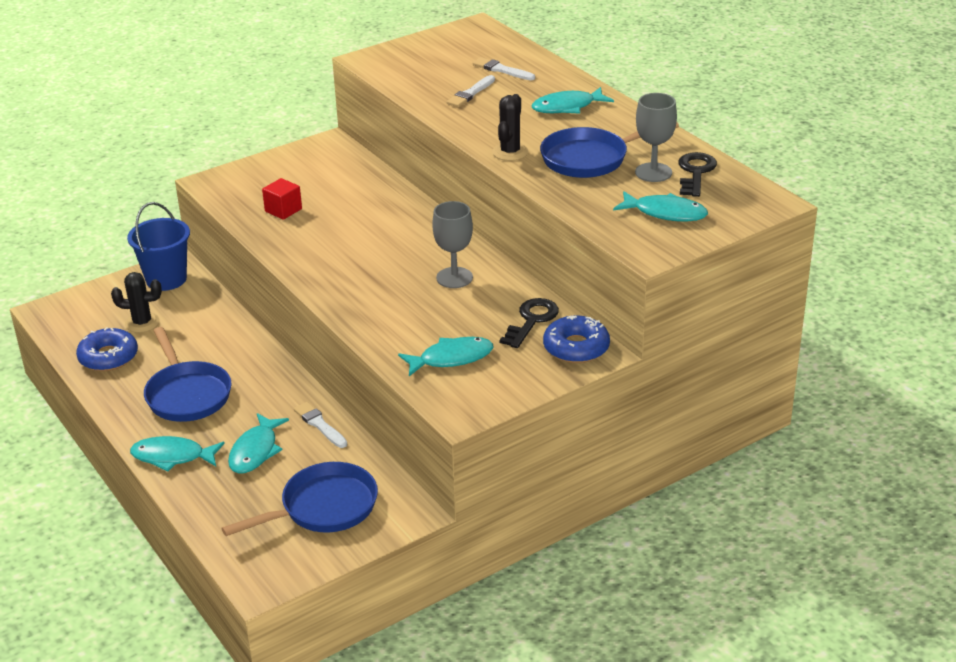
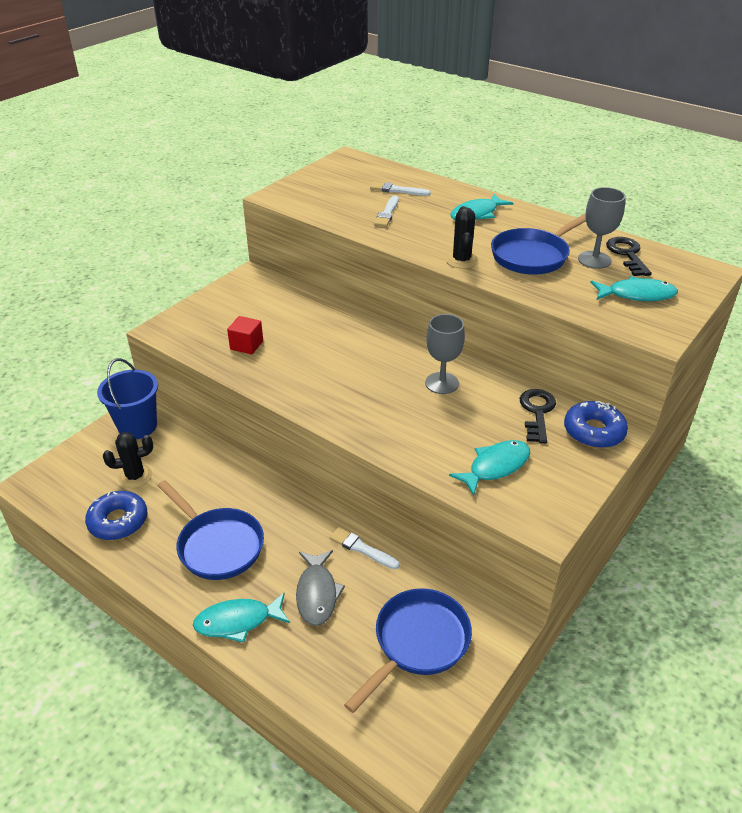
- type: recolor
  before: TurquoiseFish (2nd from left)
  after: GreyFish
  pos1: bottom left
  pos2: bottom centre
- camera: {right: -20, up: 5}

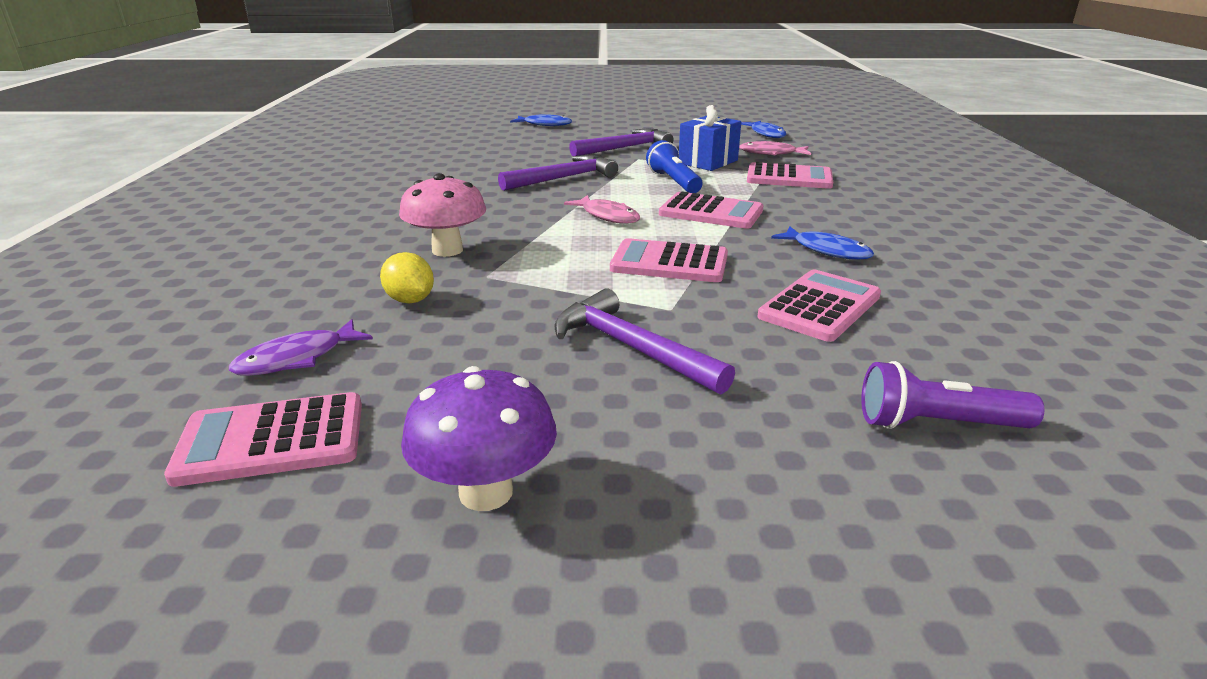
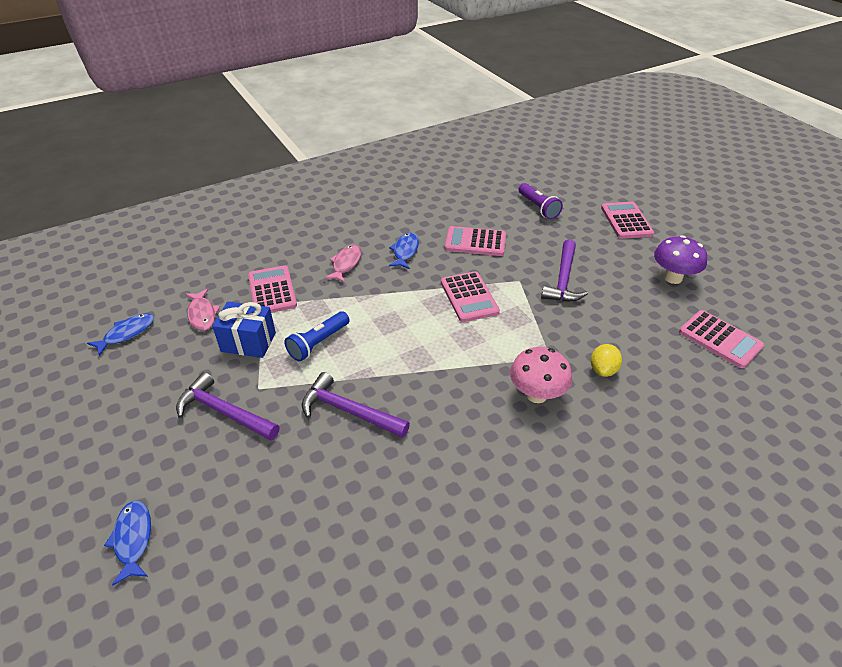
- type: move
  before: PinkFish (1st from left in the first image)
  after: PinkFish (2nd from left)
  pos1: top centre
  pos2: centre
- type: move
  before: PinkCalculator (3rd from left in the first image)
  after: PinkCalculator (4th from left)
  pos1: top centre
  pos2: top right
- type: delete
  before: PurpleFish
  pos1: middle left
- camera: {right: -120, up: 15}

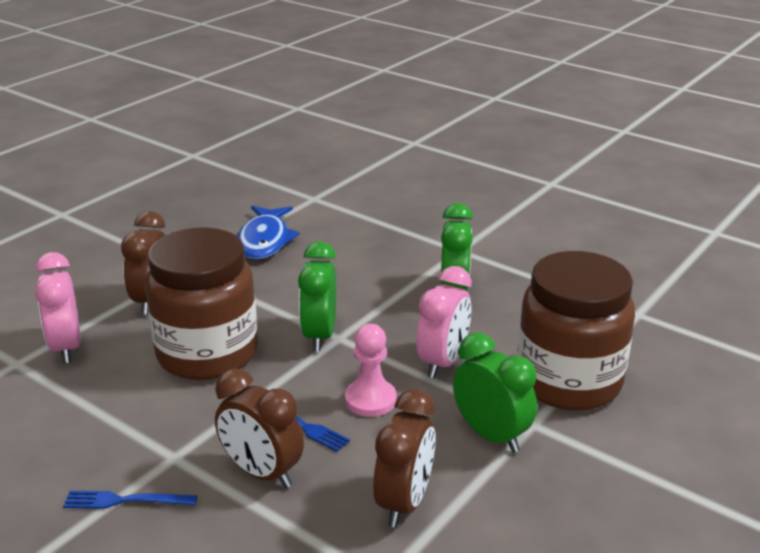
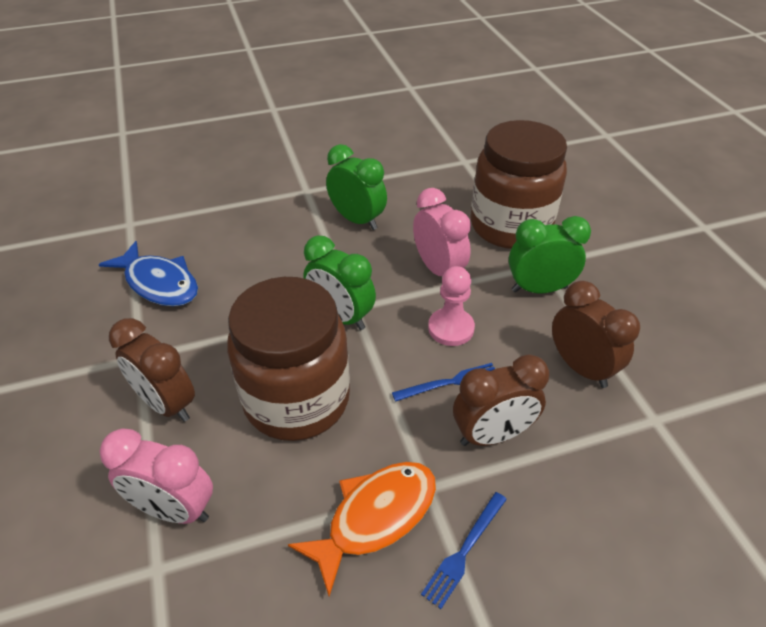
- type: insert
  after: OrangeFish
  pos2: bottom centre
- camera: {right: -55, up: 15}

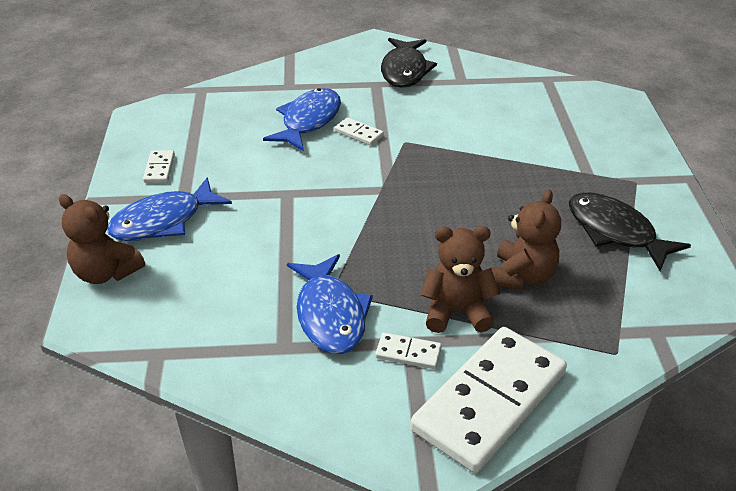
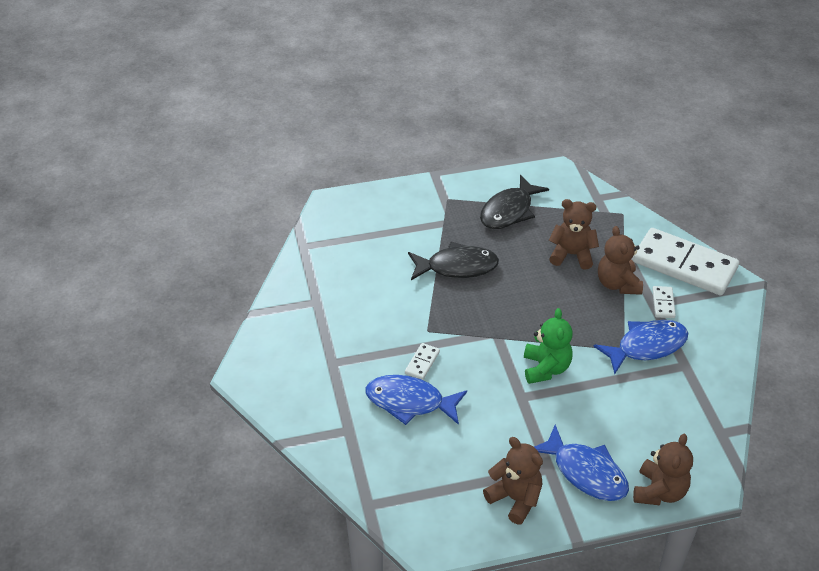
- type: move
  before: BlackFish (1st from left)
  pos1: top centre
  pos2: centre
- type: replace
  before: WhiteDomino (1st from left)
  after: BrownTeddyBear (1st from left)
  pos1: middle left
  pos2: bottom centre
- type: insert
  after: GreenTeddyBear
  pos2: middle right
- camera: {right: -100, up: 5}

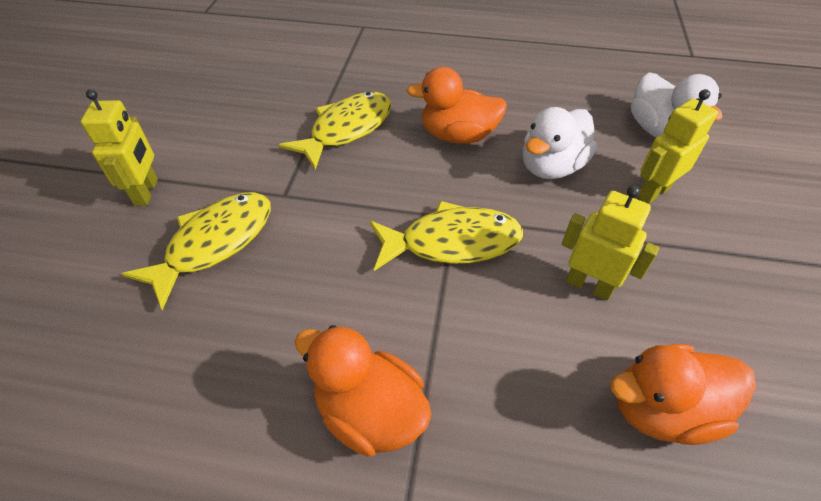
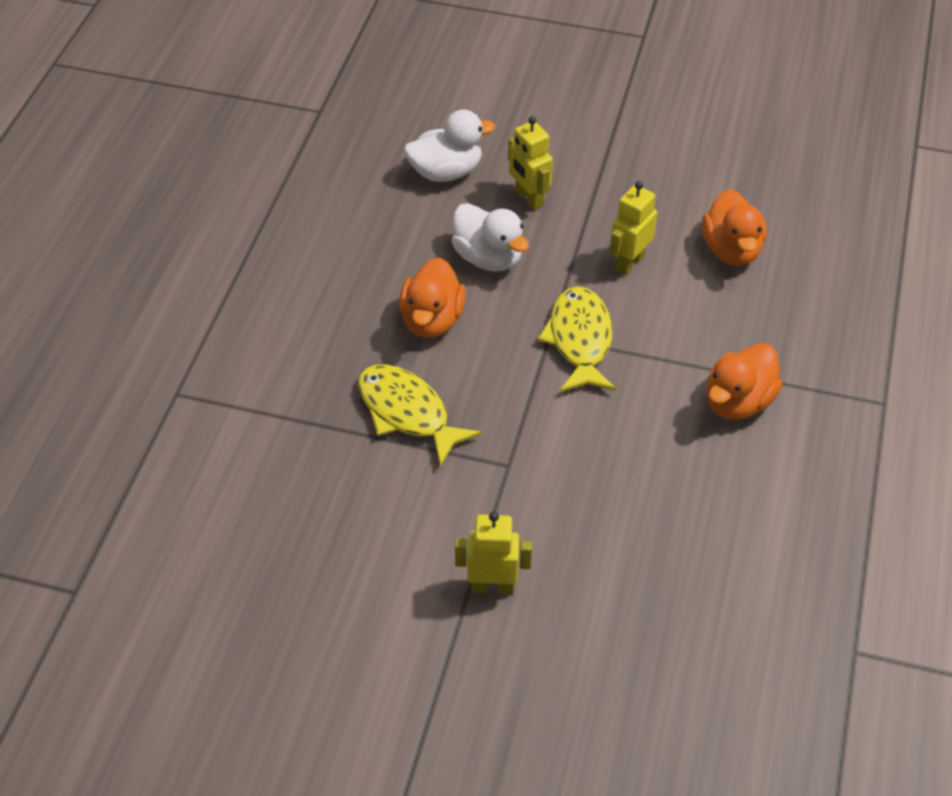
- type: delete
  before: YellowFish (1st from left)
  pos1: middle left
- camera: {right: -85, up: 0}

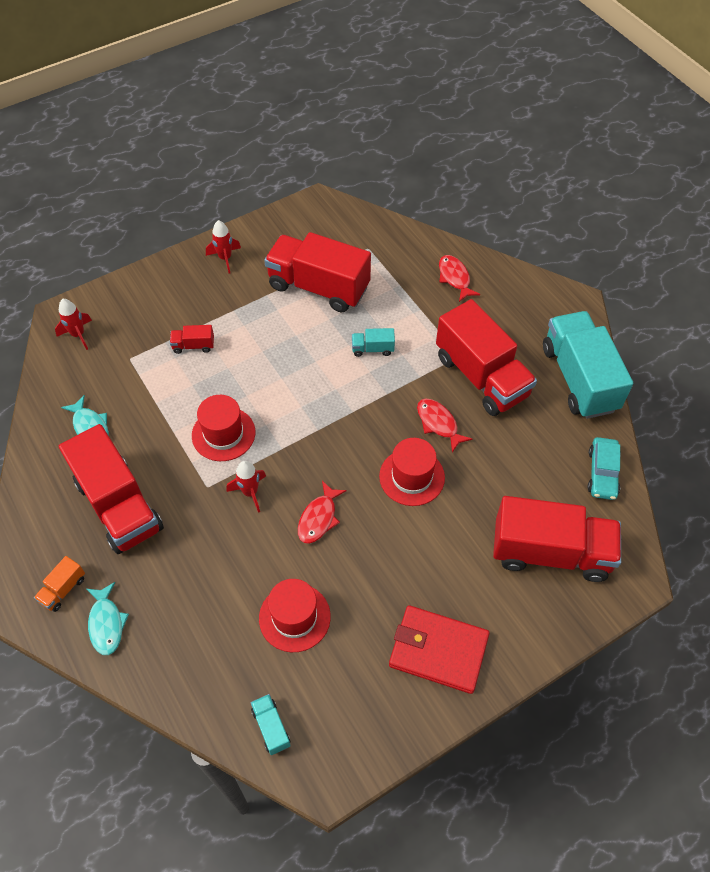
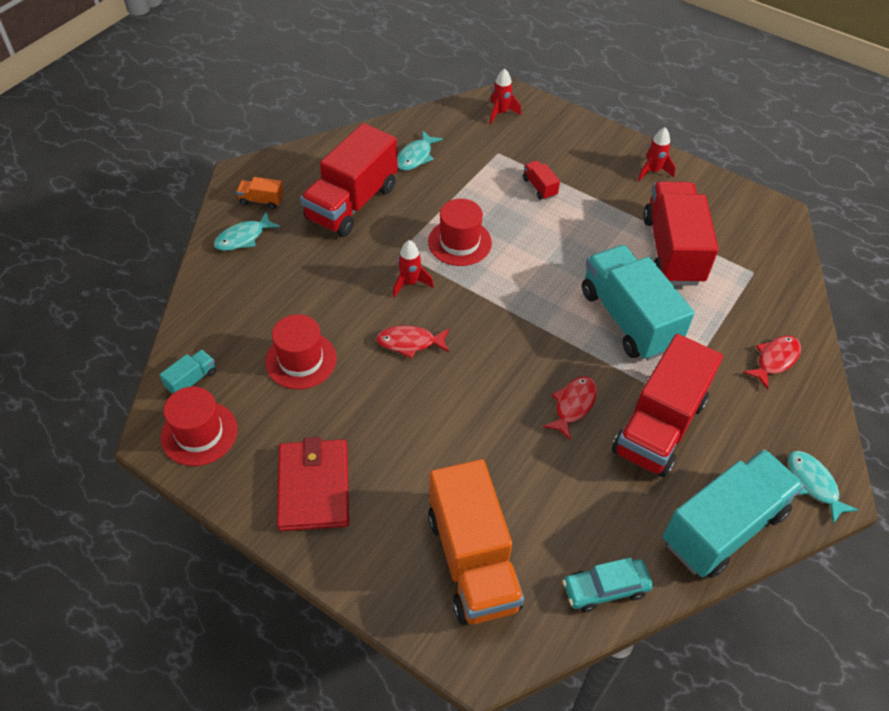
- type: move
  before: RedHat (3rd from left in the first image)
  after: RedHat (1st from left)
  pos1: centre
  pos2: middle left
- type: recolor
  before: RedTruck (5th from left)
  after: OrangeTruck (2nd from left)
  pos1: middle right
  pos2: bottom centre
- type: resize
  before: TurquoiseTruck (2nd from left)
  pos1: centre
  pos2: middle right
  scale: 2.44
- type: insert
  after: TurquoiseFish (3rd from left)
  pos2: bottom right
- camera: {right: 65, up: -5}

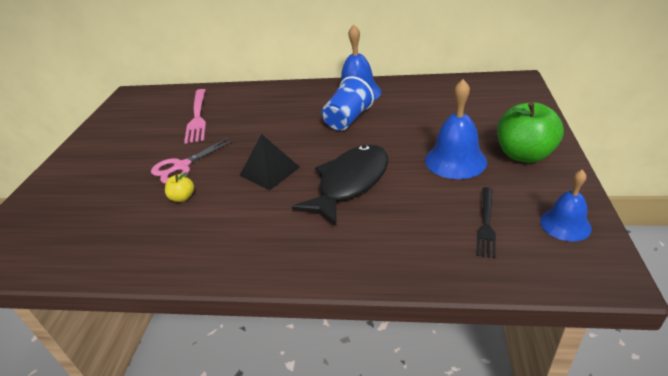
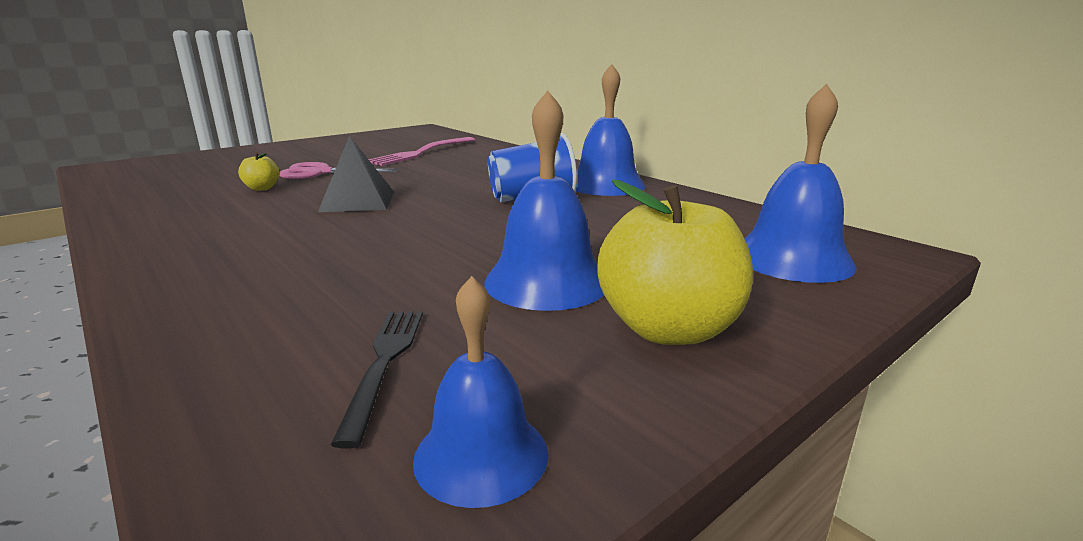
- type: rotate
  before: BlackFork
  pos1: middle right
  pos2: bottom centre
  turn: 120
- type: recolor
  before: GreenApple
  after: YellowApple (2nd from left)
  pos1: middle right
  pos2: centre
- type: insert
  after: BlueBell (4th from left)
  pos2: middle right
- type: delete
  before: BlackFish
  pos1: centre
- camera: {right: 40, up: -15}

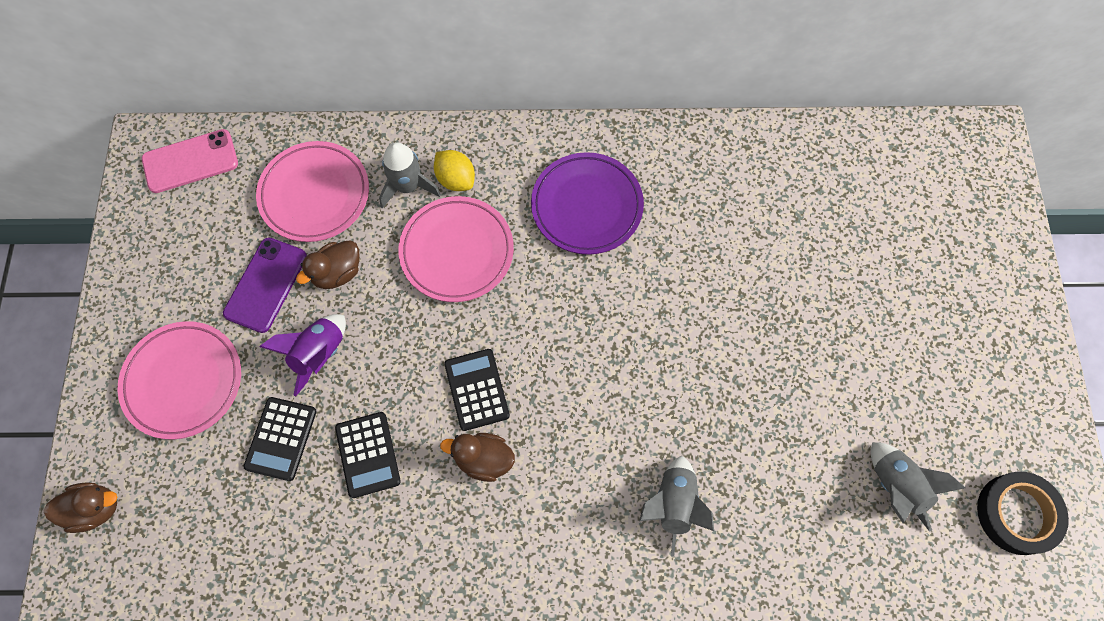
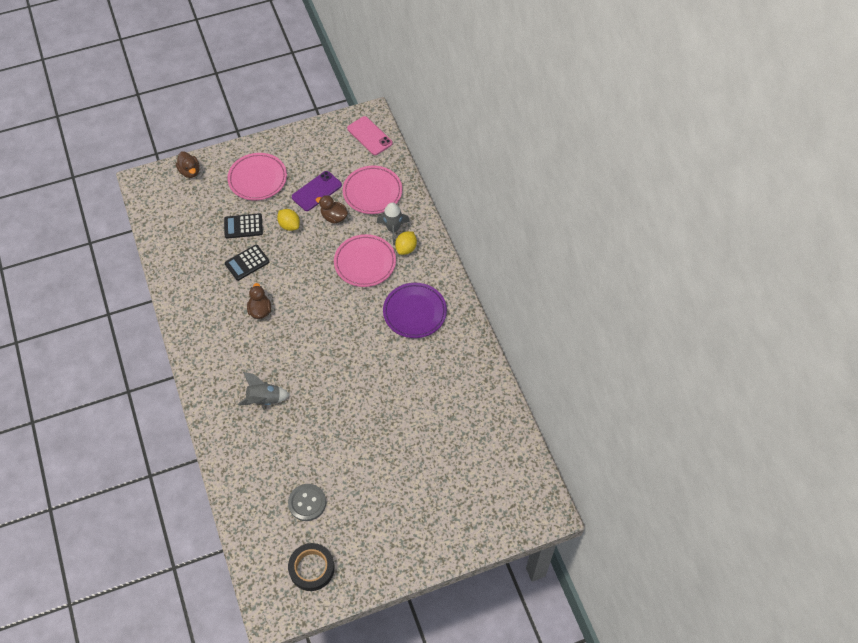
- type: replace
  before: PurpleRocket
  after: YellowLemon (1st from left)
  pos1: middle left
  pos2: centre
- type: replace
  before: GreyRocket (3rd from left)
  after: GreyButton
  pos1: bottom right
  pos2: bottom centre
- type: rotate
  before: PurplePhone
  pos1: middle left
  pos2: top centre
  turn: -45
- type: delete
  before: BlackCalculator (3rd from left)
  pos1: centre
- camera: {right: 70, up: -10}

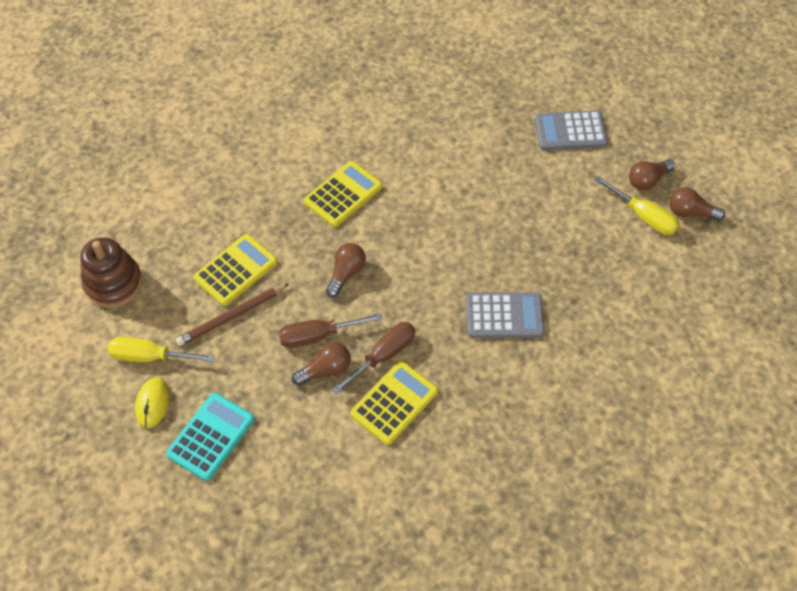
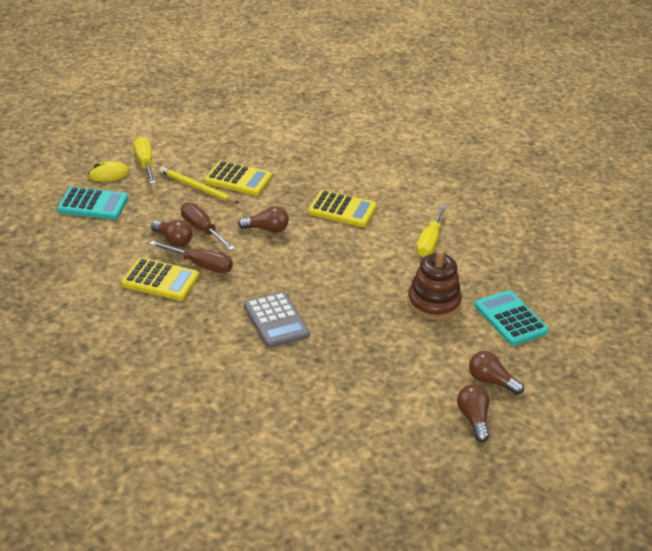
- type: recolor
  before: BrownPencil
  after: YellowPencil
  pos1: middle left
  pos2: middle left
- type: move
  before: BrownStackingToy
  pos1: middle left
  pos2: centre
- type: move
  before: YellowScrewdriver (2nd from left)
  pos1: middle right
  pos2: centre
- type: recolor
  before: GreyCalculator (2nd from left)
  after: TurquoiseCalculator (2nd from left)
  pos1: top right
  pos2: middle right
- camera: {right: 65, up: -20}

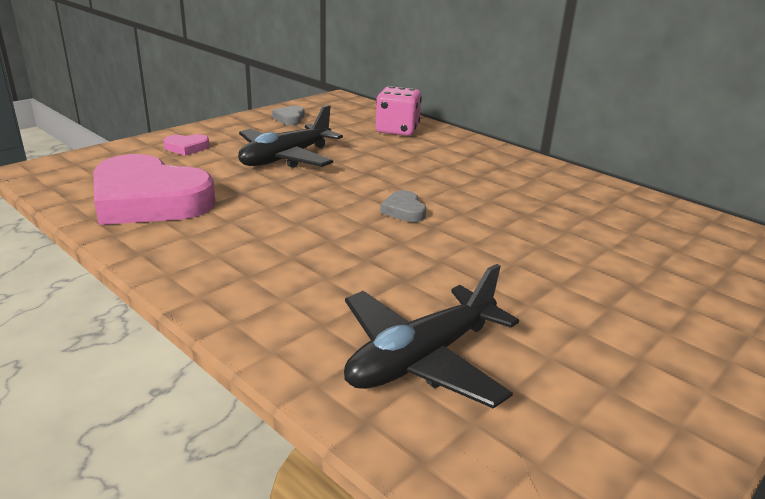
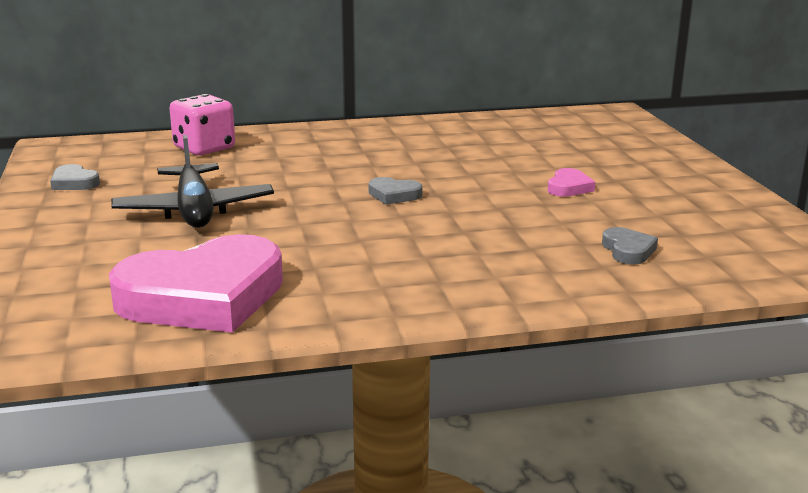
- type: move
  before: PinkHeart (2nd from left)
  pos1: top left
  pos2: middle right
- type: replace
  before: BlackPlane (2nd from left)
  after: GreyHeart (3rd from left)
  pos1: bottom centre
  pos2: middle right
- camera: {right: -55, up: -5}

